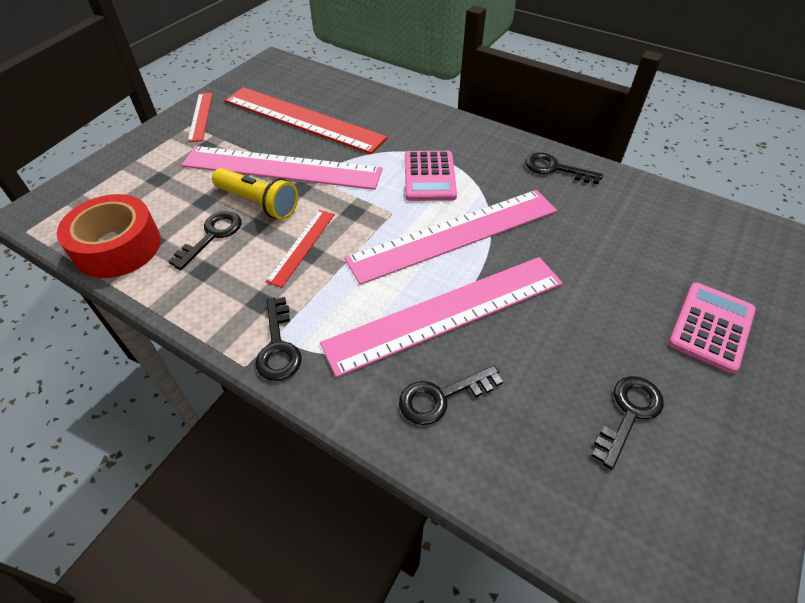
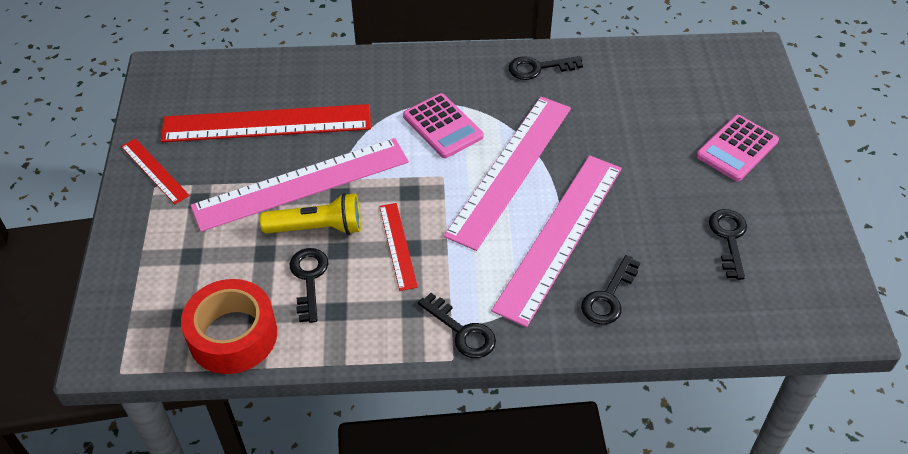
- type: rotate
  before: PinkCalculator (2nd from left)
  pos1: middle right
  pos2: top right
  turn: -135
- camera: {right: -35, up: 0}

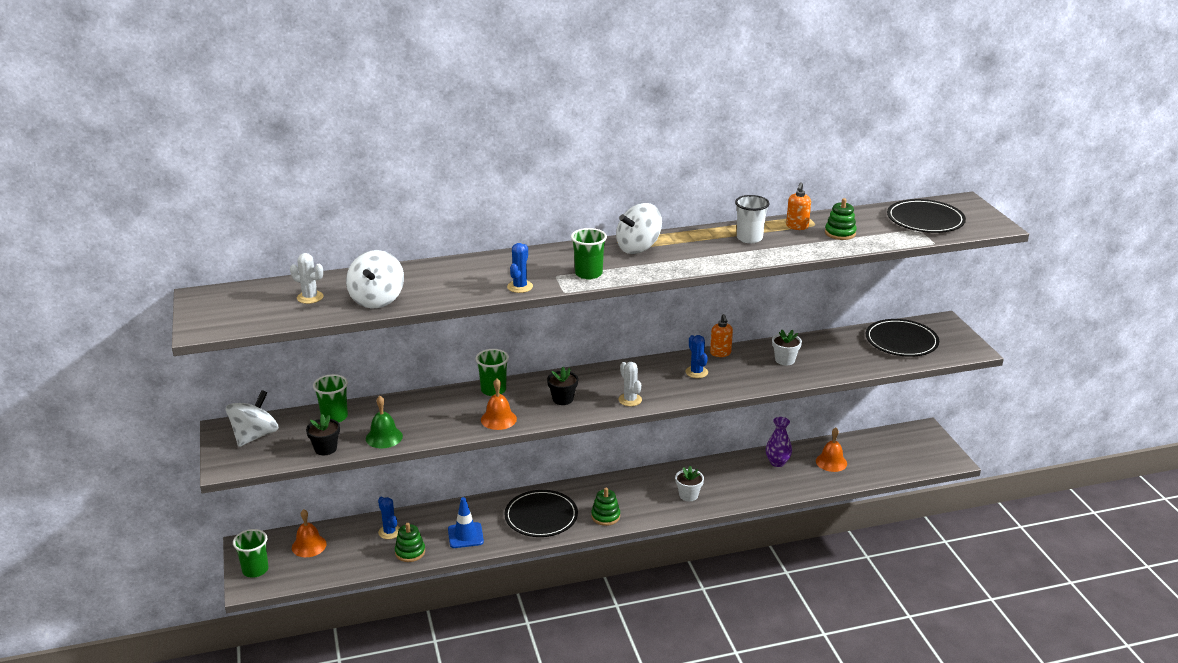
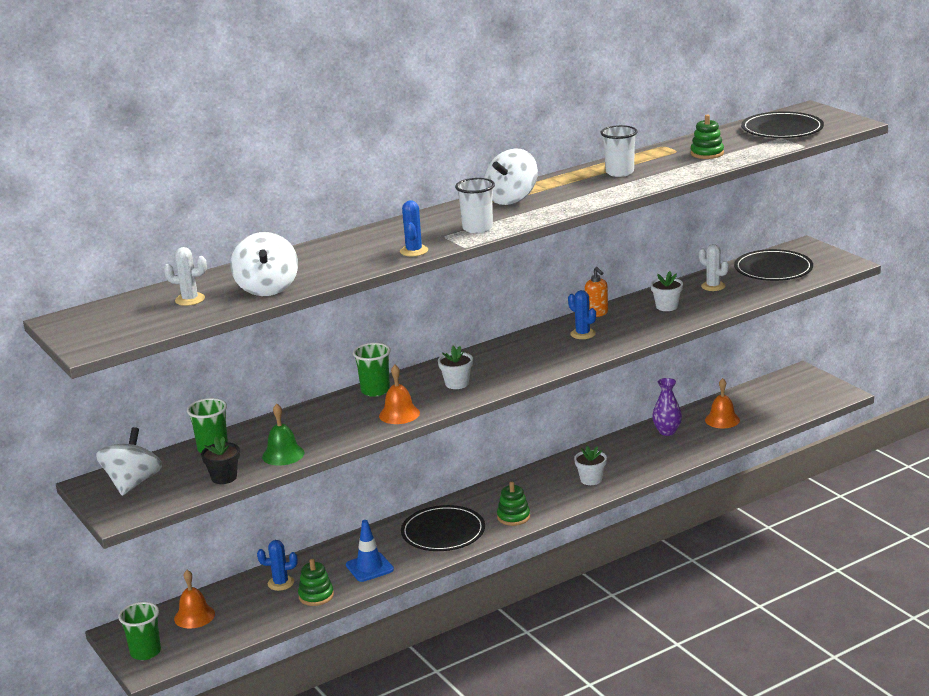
- type: rotate
  before: BlueCactus (1st from left)
  pos1: bottom left
  pos2: bottom left
  turn: -45
- type: recolor
  before: BlackFlowerPot (2nd from left)
  after: WhiteFlowerPot (1st from left)
  pos1: centre
  pos2: centre
- type: recolor
  before: GreenCup (4th from left)
  after: WhiteCup (1st from left)
  pos1: centre
  pos2: top centre
- type: move
  before: WhiteCactus (2nd from left)
  pos1: centre
  pos2: middle right
- type: delete
  before: OrangeSoapDispenser (2nd from left)
  pos1: top right
- camera: {right: -15, up: -5}

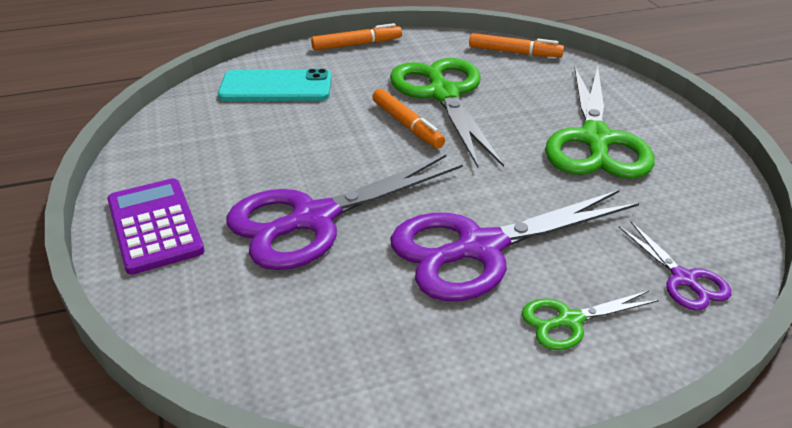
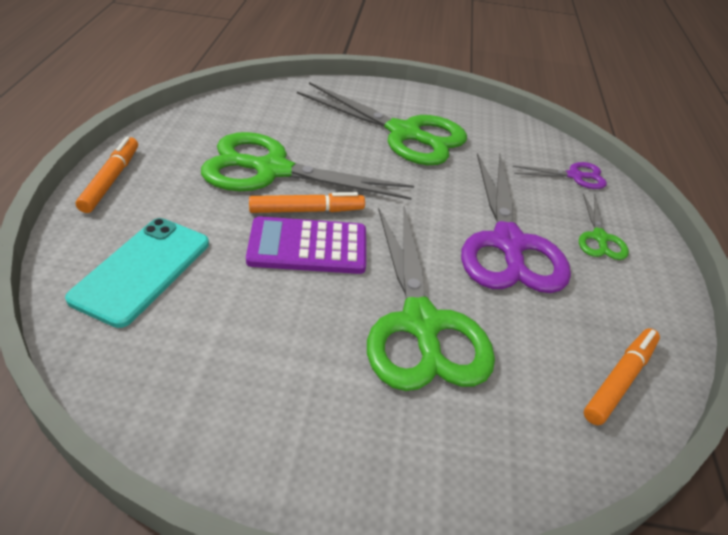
- type: move
  before: PurpleCalculator
  pos1: middle left
  pos2: centre
- type: recolor
  before: PurpleScissors (1st from left)
  after: GreenScissors (3rd from left)
  pos1: centre
  pos2: centre
- type: move
  before: OrangeMarker (3rd from left)
  pos1: top centre
  pos2: bottom right
- camera: {right: -70, up: 5}

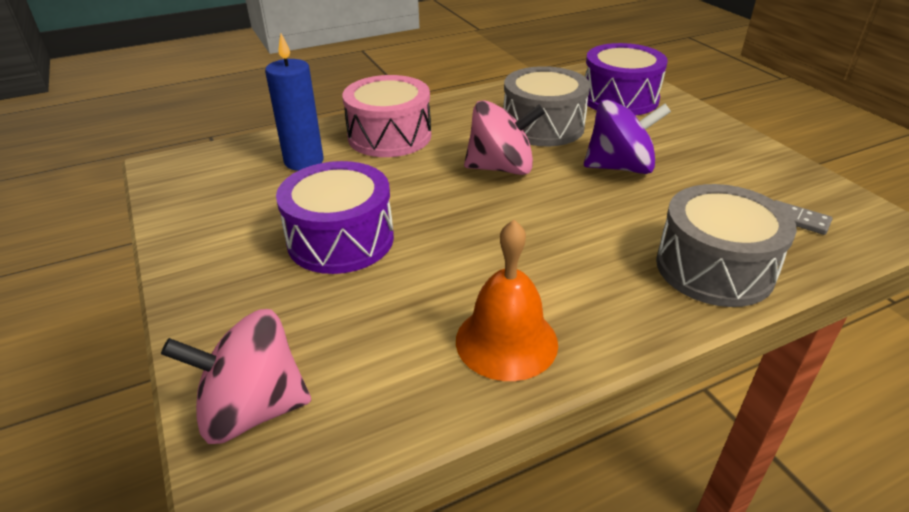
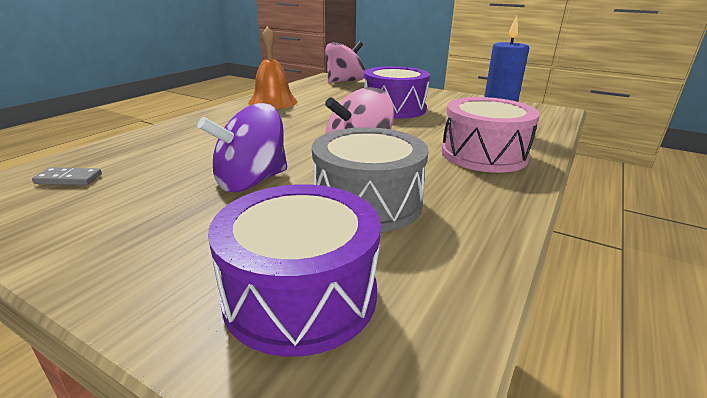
- type: delete
  before: GreyDrum (2nd from left)
  pos1: middle right
- camera: {right: 145, up: -10}

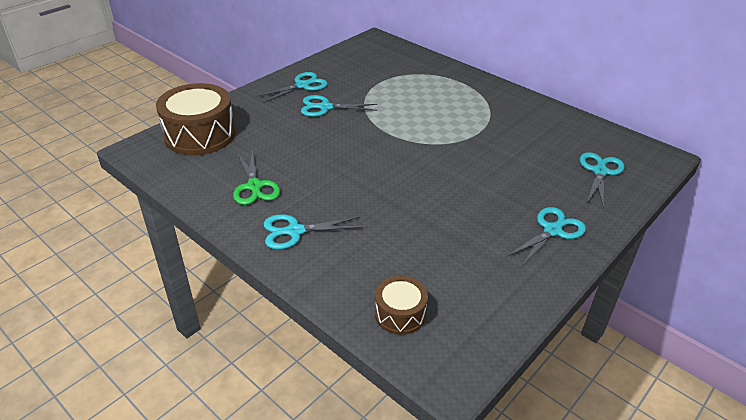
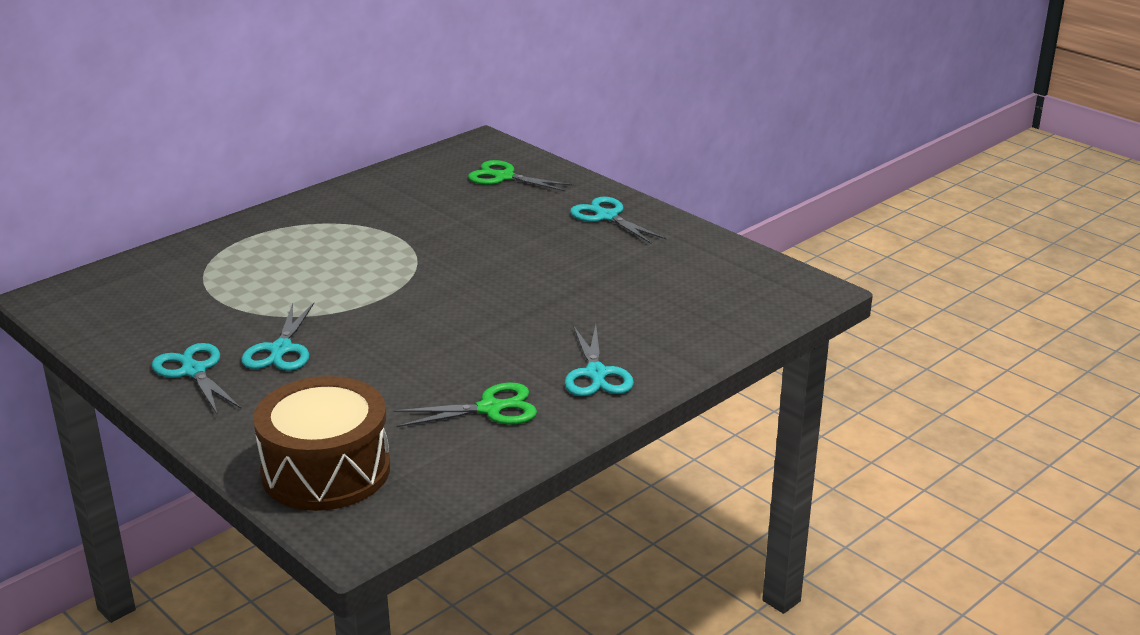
- type: recolor
  before: TurquoiseScissors (5th from left)
  after: GreenScissors (2nd from left)
  pos1: middle right
  pos2: top centre
- type: delete
  before: BrownDrum (2nd from left)
  pos1: bottom centre
- camera: {right: -85, up: -10}

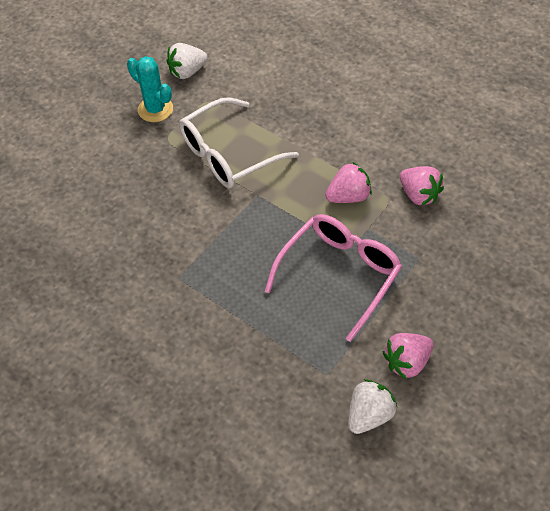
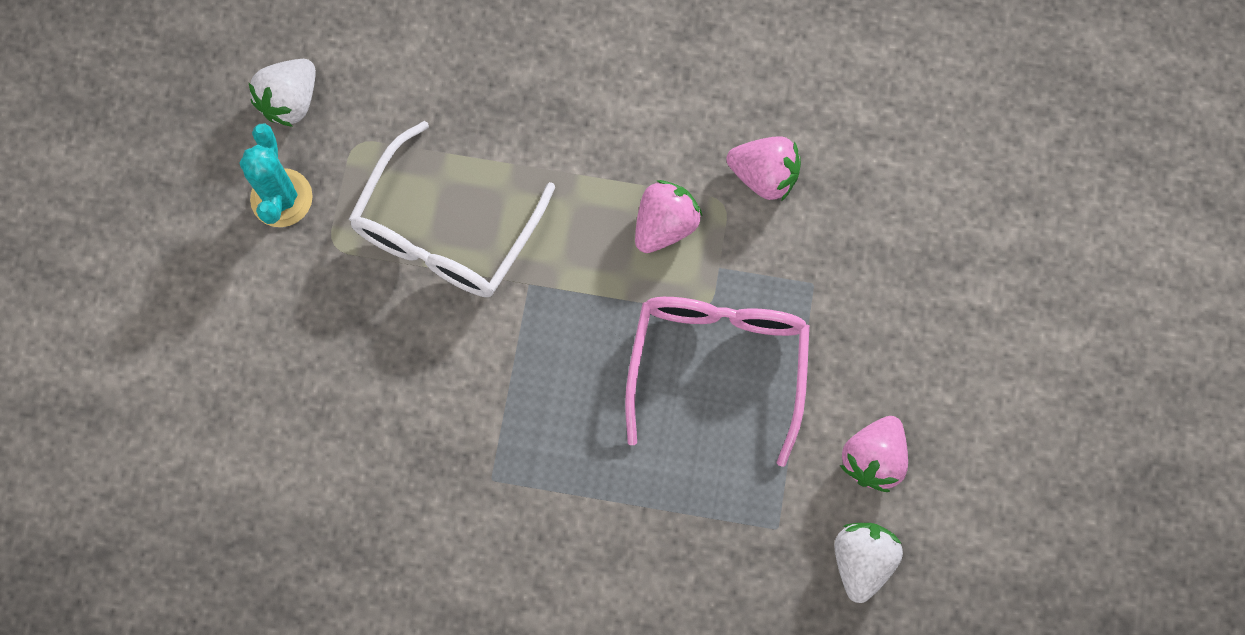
- type: rotate
  before: TurquoiseCactus
  pos1: top left
  pos2: top left
  turn: 75
- camera: {right: -30, up: 20}

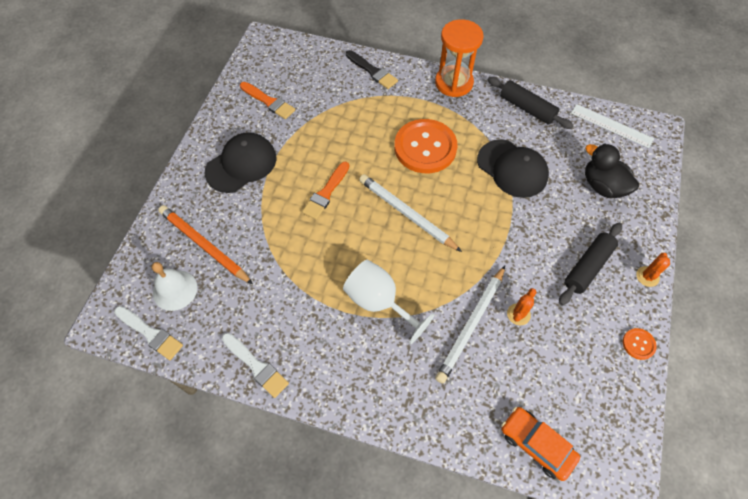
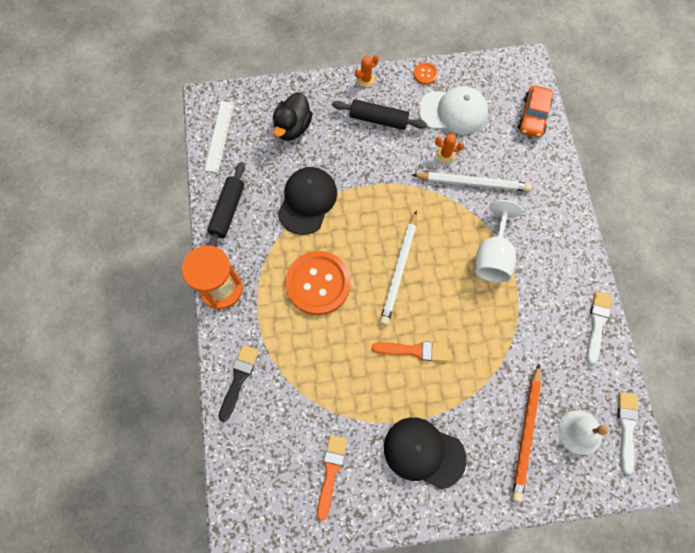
- type: rotate
  before: OrangeCactus (2nd from left in the first image)
  pos1: middle right
  pos2: top centre
  turn: -45
- type: insert
  after: WhiteCap
  pos2: top centre
- camera: {right: -115, up: 10}

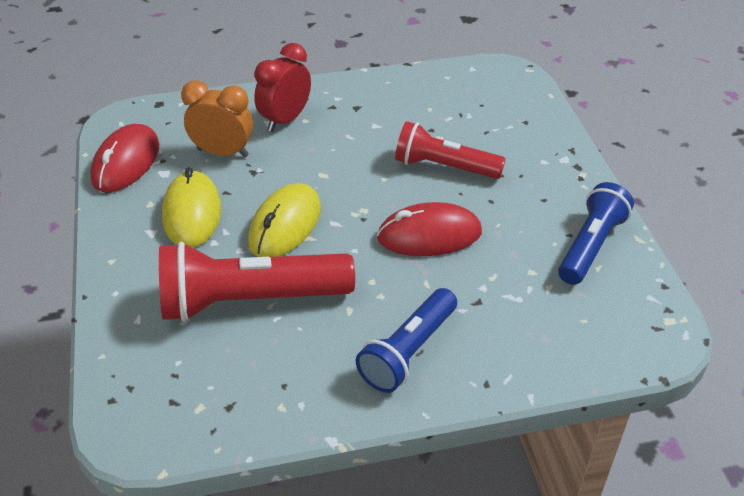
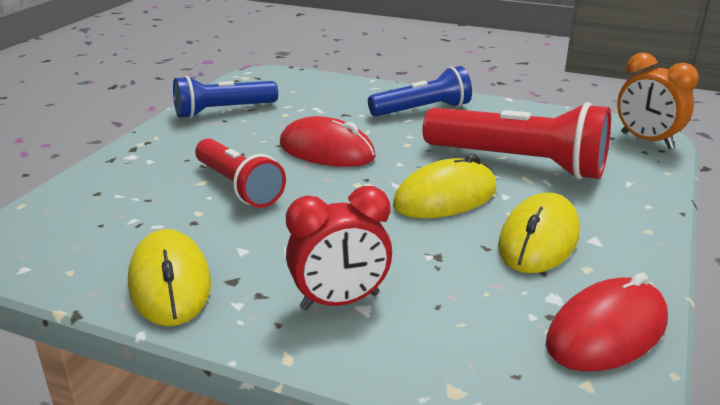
- type: insert
  after: YellowMouse (1st from left)
  pos2: bottom left
- type: move
  before: OrangeClock
  pos1: top left
  pos2: top right
- camera: {right: -145, up: -15}

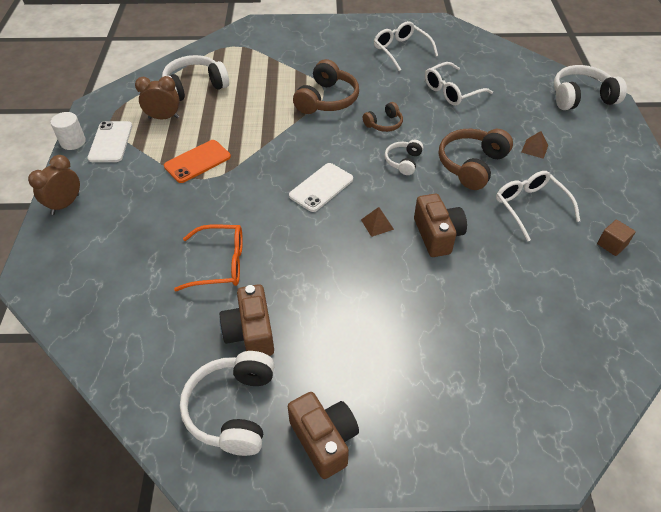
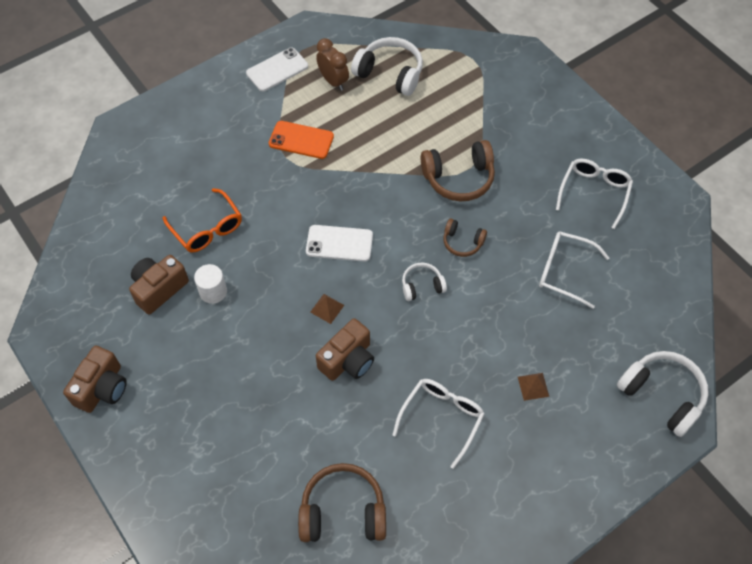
- type: move
  before: WhiteCylinder
  pos1: top left
  pos2: middle left
- type: move
  before: BrownHeadphones (3rd from left in the first image)
  after: BrownHeadphones (1st from left)
  pos1: top right
  pos2: bottom centre
- type: delete
  before: BrownClock (1st from left)
  pos1: middle left
- type: delete
  before: WhiteHeadphones (2nd from left)
  pos1: bottom centre
- type: delete
  before: BrownCube
  pos1: middle right
- camera: {right: 55, up: 10}

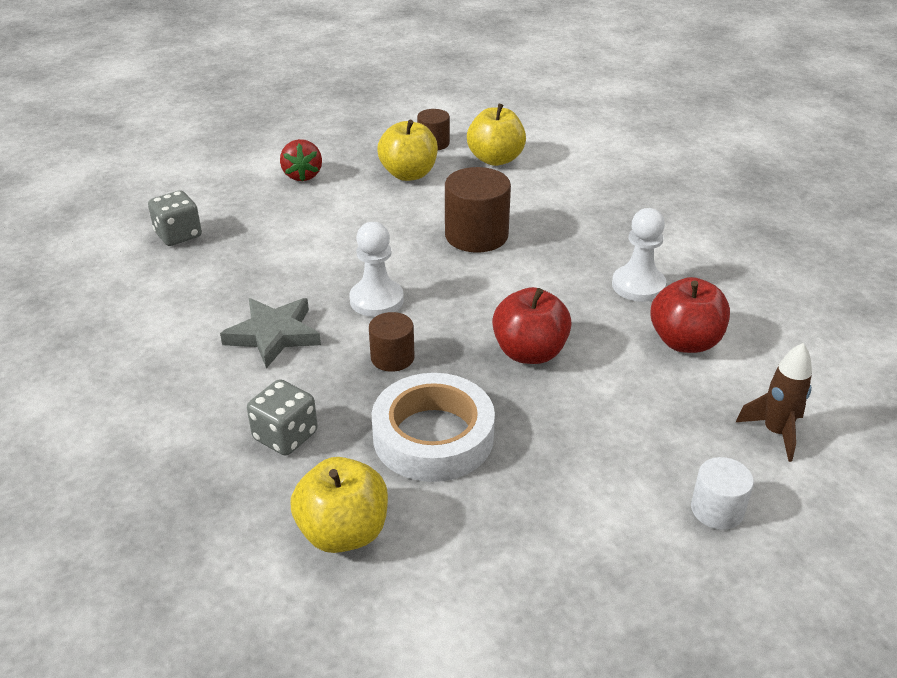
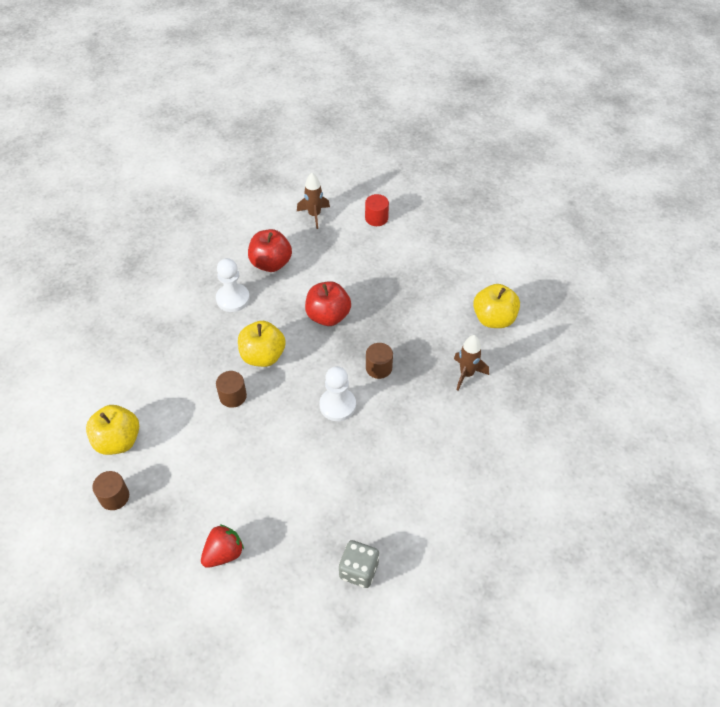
- type: resize
  before: BrownCylinder (3rd from left in the first image)
  pos1: top centre
  pos2: middle left
  scale: 0.58
- type: move
  before: YellowApple (2nd from left)
  pos1: top centre
  pos2: centre
- type: recolor
  before: WhiteCylinder
  after: RedCylinder
  pos1: bottom right
  pos2: top centre
- type: replace
  before: GreyDice (2nd from left)
  after: BrownRocket (2nd from left)
  pos1: middle left
  pos2: centre
- type: delete
  before: GreyStar
  pos1: middle left
- type: delete
  before: WhiteTape
  pos1: centre
- camera: {right: -125, up: 15}

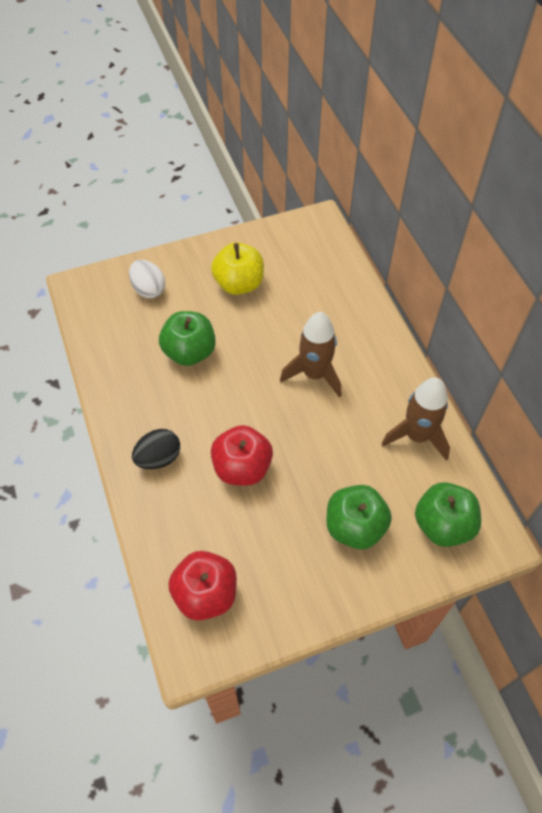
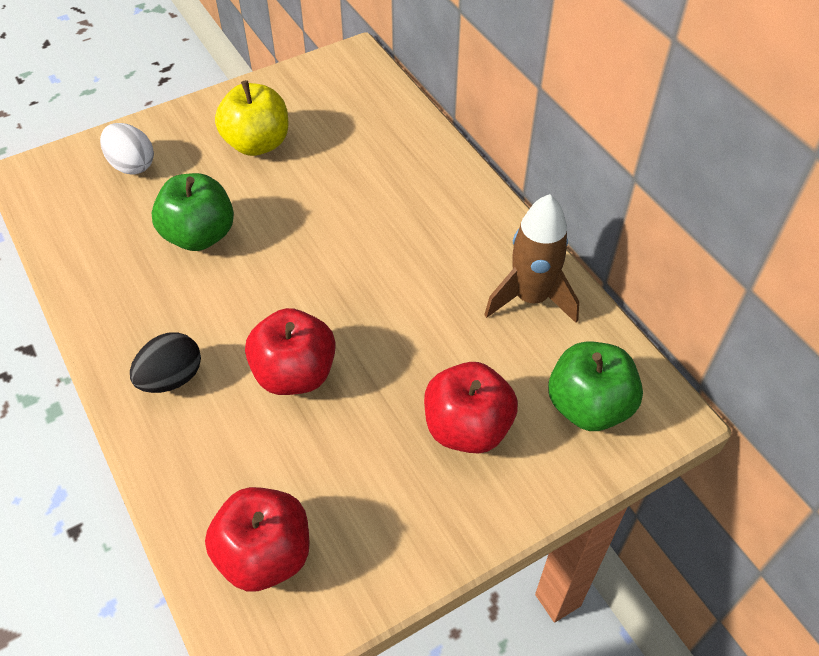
- type: recolor
  before: GreenApple (2nd from left)
  after: RedApple (3rd from left)
  pos1: centre
  pos2: centre
- type: delete
  before: BrownRocket (1st from left)
  pos1: centre
- camera: {right: -10, up: -5}

